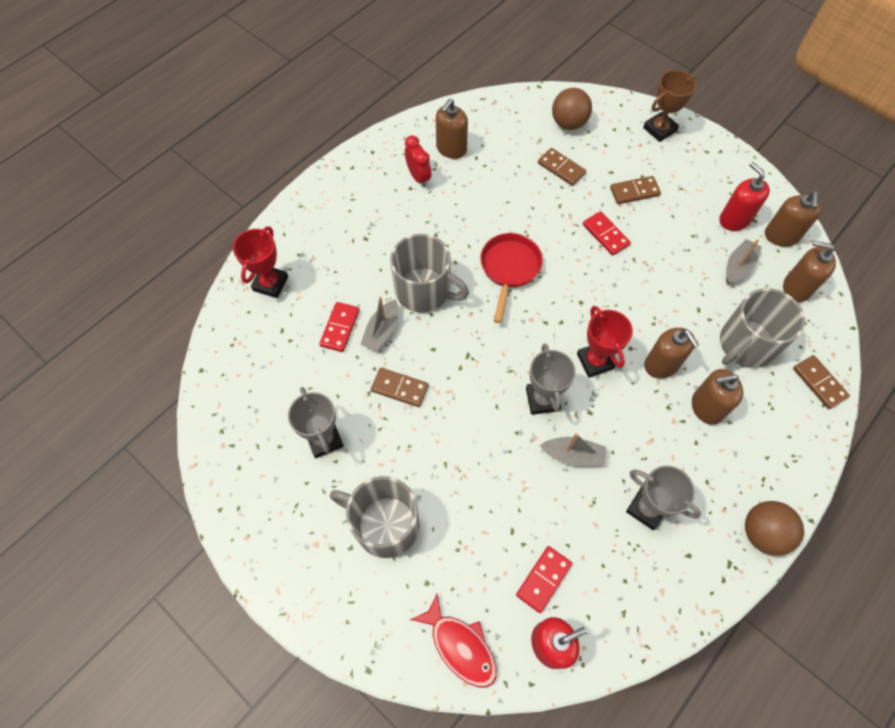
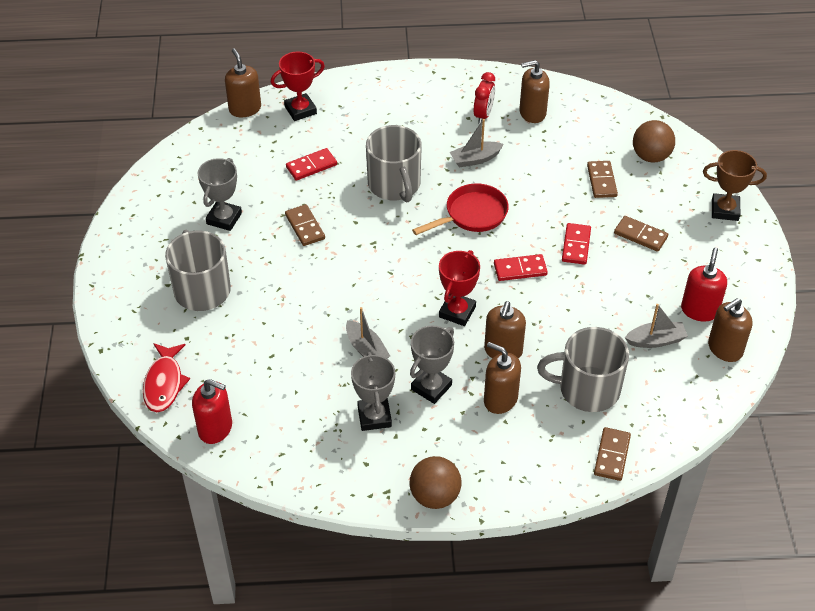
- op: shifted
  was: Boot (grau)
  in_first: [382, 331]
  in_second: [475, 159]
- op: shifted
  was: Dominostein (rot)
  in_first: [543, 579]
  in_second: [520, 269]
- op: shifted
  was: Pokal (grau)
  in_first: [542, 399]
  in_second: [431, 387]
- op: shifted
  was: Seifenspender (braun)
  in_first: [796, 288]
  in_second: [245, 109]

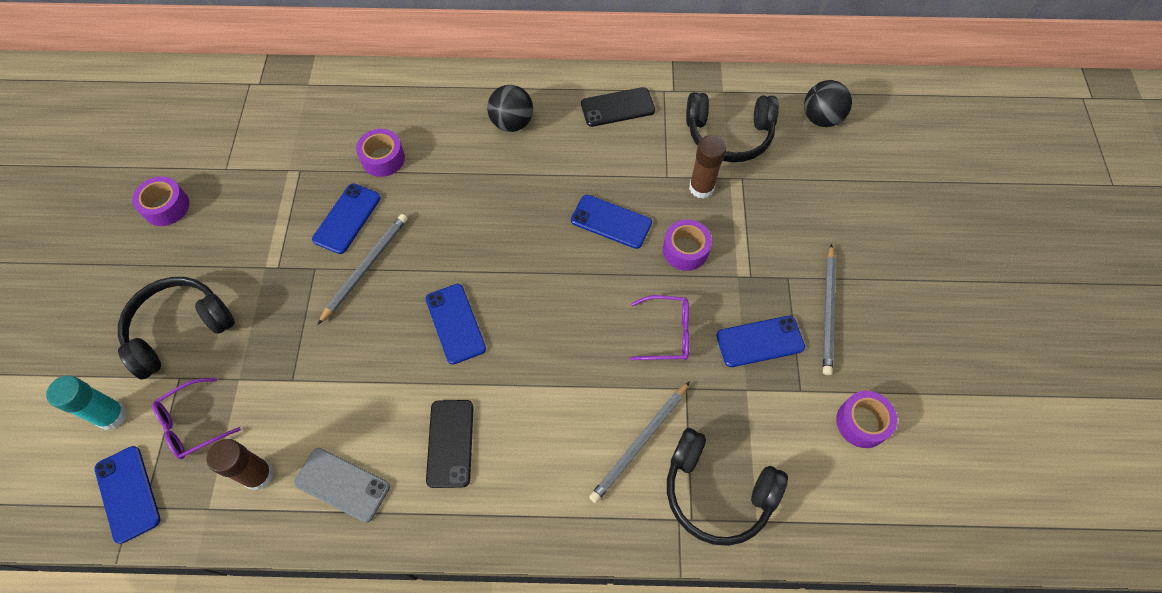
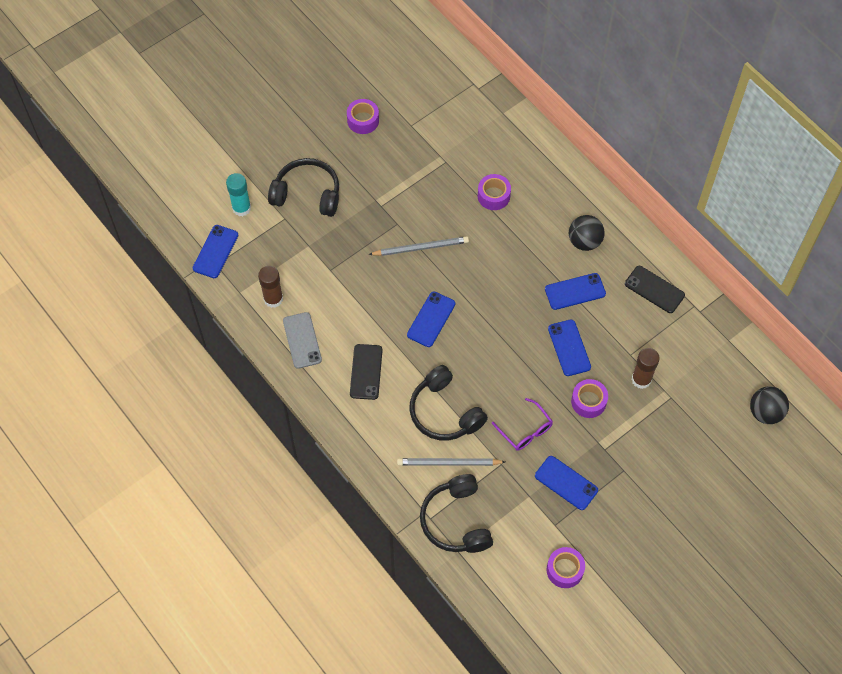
- op: gone
  was: Brille (lila)
  in_first: [192, 424]
- op: shifted
  was: Handy (blau)
  in_first: [347, 218]
  in_second: [575, 291]
- op: rotated
  was: Handy (schwarz)
  in_first: [450, 443]
  in_second: [366, 372]
  clockwise: -45
- op: shifted
  was: Kopfhörer (schwarz)
  in_first: [729, 135]
  in_second: [444, 412]
- op: gone
  was: Bleistift (grau)
  in_first: [828, 311]

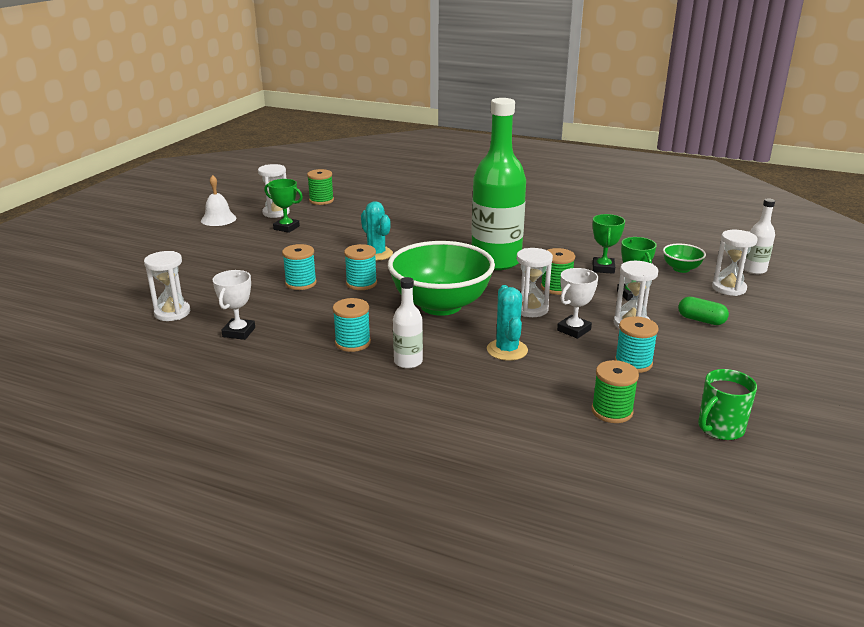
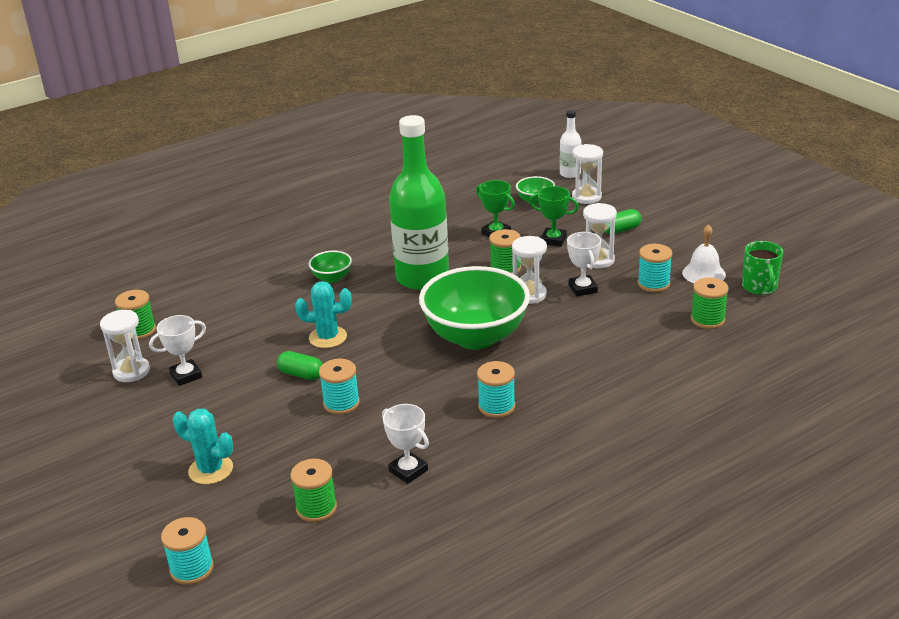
- op: swapped
  was: Sanduhr (weiß)
  now: Garnrolle (grün)
  in_first: [172, 313]
  in_second: [316, 508]
- op: shifted
  was: Glocke (weiß)
  in_first: [218, 219]
  in_second: [703, 273]
- op: repainted
  was: Pokal (grün)
  now: Pokal (weiß)
  in_first: [286, 228]
  in_second: [186, 375]
- op: shifted
  was: Garnrolle (türkis)
  in_first: [361, 283]
  in_second: [192, 569]
- op: gone
  was: Flasche (weiß)
  in_first: [408, 362]
- op: shifted
  was: Kaktus (türkis)
  in_first: [507, 350]
  in_second: [211, 470]
- op: new
  now: Kapsel (grün)
  in_second: [301, 374]
- op: new
  now: Schüssel (grün)
  in_second: [332, 278]

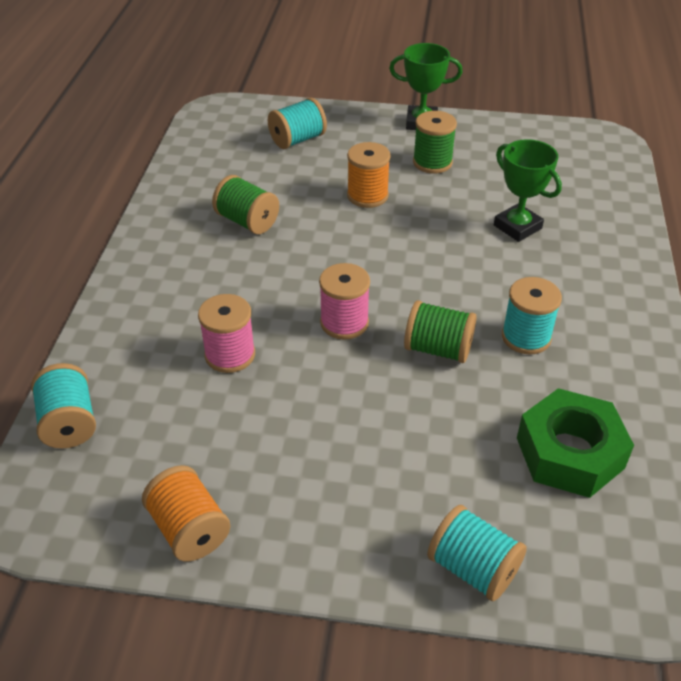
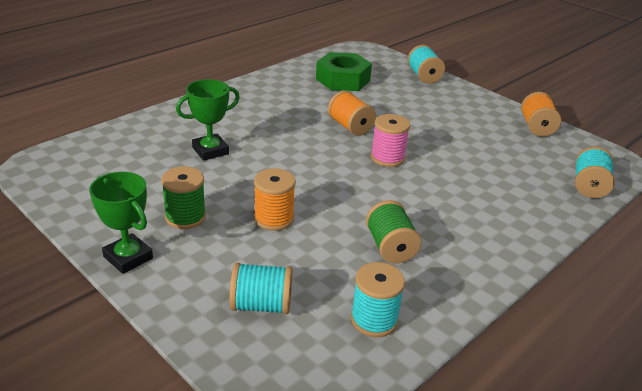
- op: gone
  was: Garnrolle (rosa)
  in_first: [230, 355]
- op: repainted
  was: Garnrolle (grün)
  now: Garnrolle (orange)
  in_first: [438, 349]
  in_second: [350, 127]
- op: rotated
  was: Pokal (grün)
  in_first: [517, 227]
  in_second: [210, 151]
  clockwise: 60
- op: shifted
  was: Garnrolle (türkis)
  in_first: [526, 337]
  in_second: [374, 320]

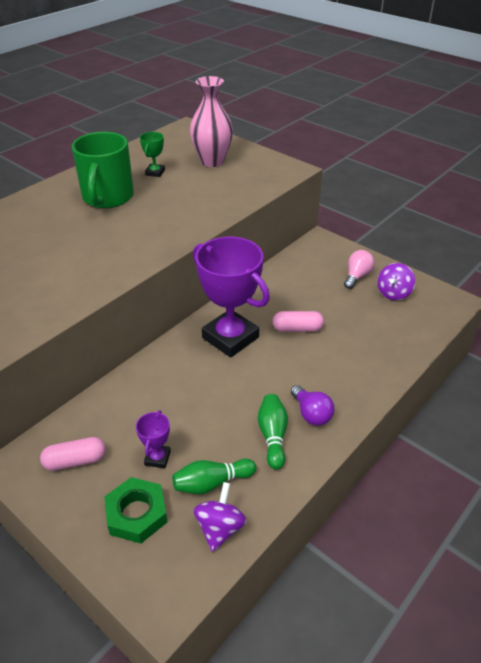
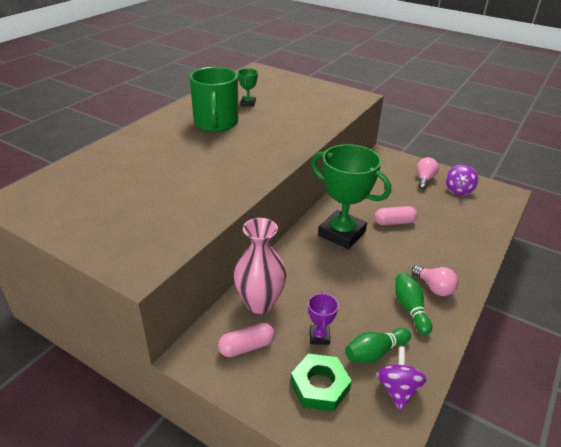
- op: shifted
  was: Vase (rosa)
  in_first: [212, 161]
  in_second: [260, 303]
- op: repainted
  was: Pokal (lila)
  now: Pokal (grün)
  in_first: [230, 337]
  in_second: [342, 233]
- op: repainted
  was: Glühbirne (lila)
  now: Glühbirne (rosa)
  in_first: [311, 414]
  in_second: [434, 288]

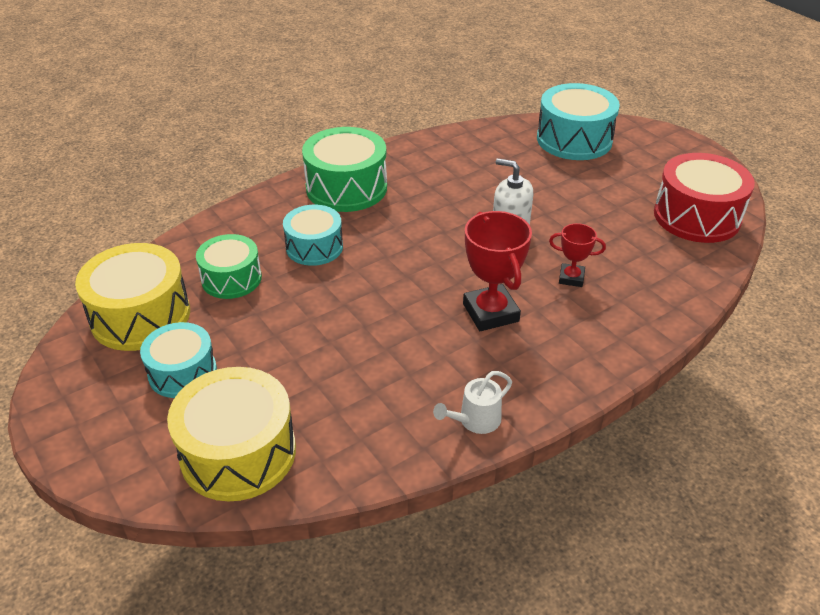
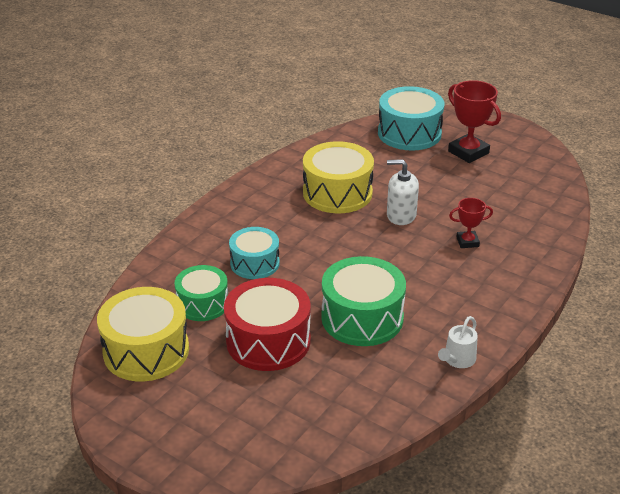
- op: gone
  was: Trommel (türkis)
  in_first: [182, 372]
- op: shifted
  was: Trommel (gelb)
  in_first: [238, 452]
  in_second: [337, 193]
- op: shifted
  was: Trommel (grün)
  in_first: [346, 188]
  in_second: [362, 318]
- op: shifted
  was: Pokal (rot)
  in_first: [490, 313]
  in_second: [468, 152]
- op: shifted
  was: Trommel (rot)
  in_first: [697, 216]
  in_second: [268, 341]

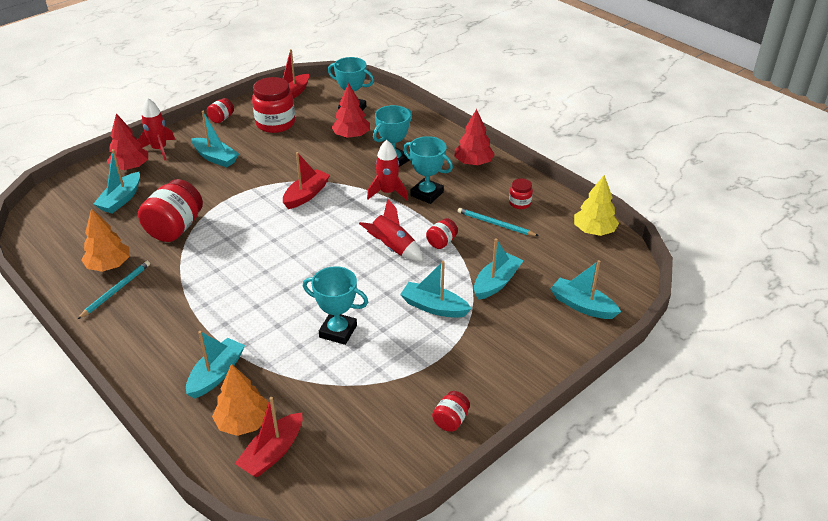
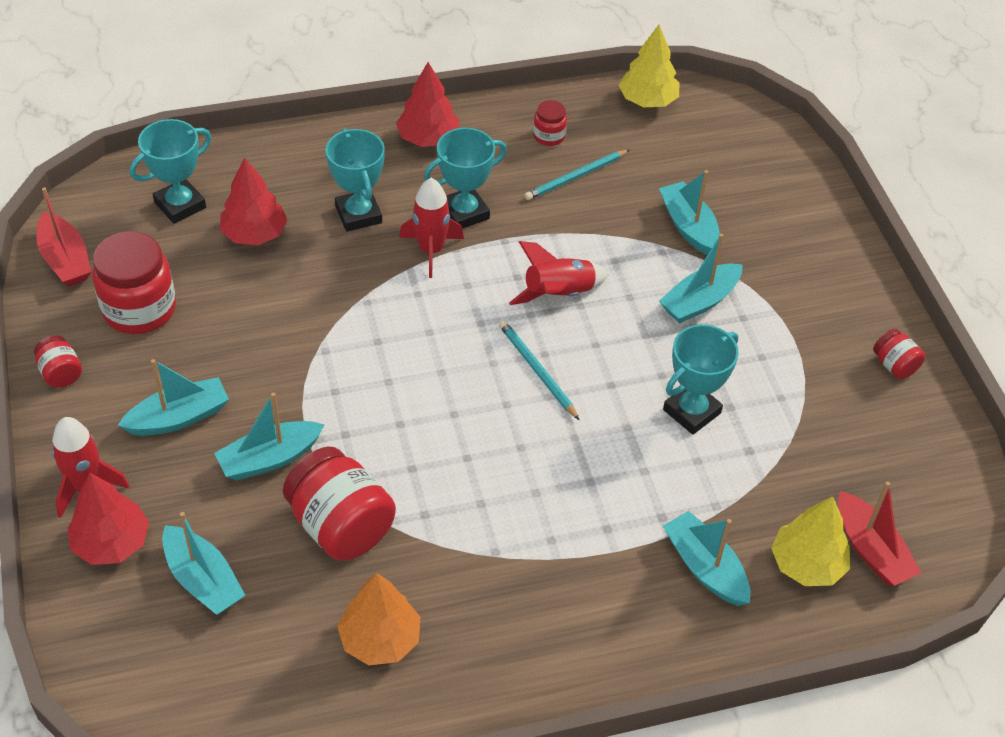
- op: shifted
  was: Bleistift (türkis)
  in_first: [116, 290]
  in_second: [537, 370]
- op: repainted
  was: Baum (orange)
  now: Baum (gelb)
  in_first: [243, 422]
  in_second: [807, 564]
- op: gone
  was: Boot (rot)
  in_first: [306, 195]
- op: gone
  was: Einmachglas (rot)
  in_first: [441, 242]
- op: shifted
  was: Boot (türkis)
  in_first: [582, 306]
  in_second: [270, 458]

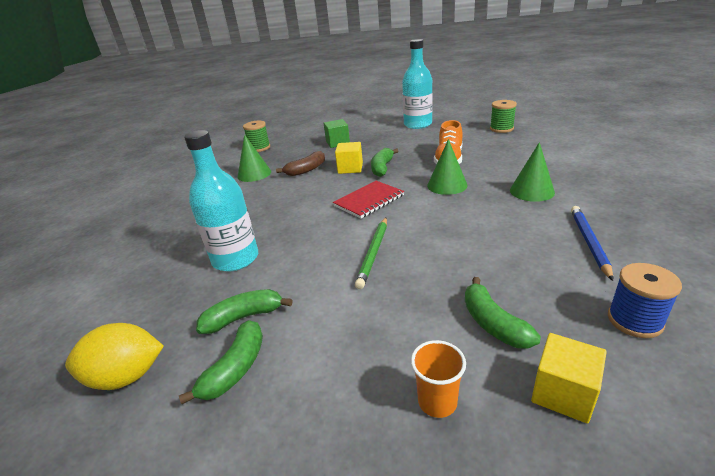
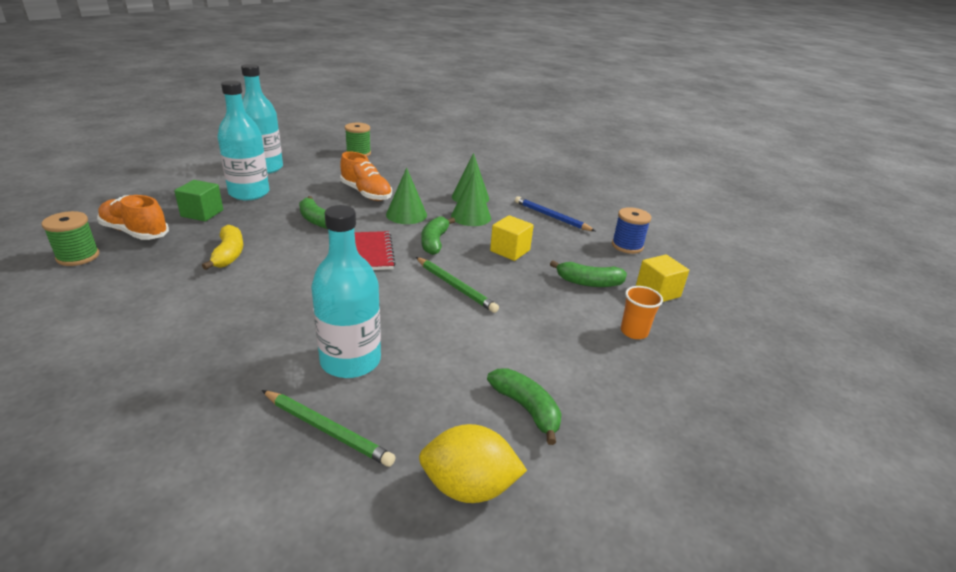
- op: rotated
  was: Zitrone (gelb)
  in_first: [127, 376]
  in_second: [469, 487]
  clockwise: 75
- op: shifted
  was: Banane (grün)
  in_first: [244, 317]
  in_second: [434, 242]
- op: shifted
  was: Kegel (grün)
  in_first: [254, 174]
  in_second: [471, 216]
- op: repainted
  was: Banane (braun)
  now: Banane (gelb)
  in_first: [306, 170]
  in_second: [229, 254]
- op: shifted
  was: Kubus (gelb)
  in_first: [350, 168]
  in_second: [510, 250]
- op: new
  now: Schuh (orange)
  in_second: [135, 232]
- op: new
  now: Flasche (türkis)
  in_second: [249, 193]
- op: new
  now: Bleistift (grün)
  in_second: [327, 430]

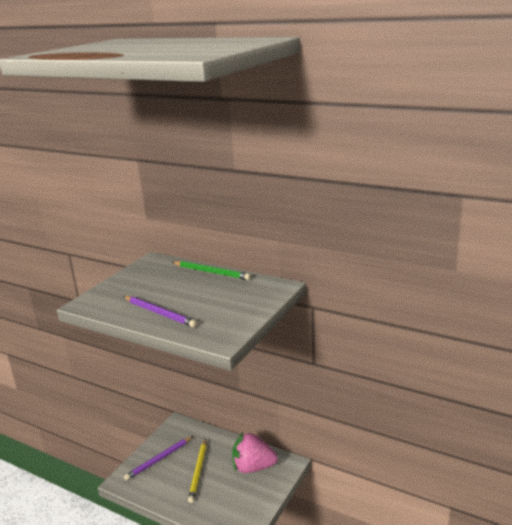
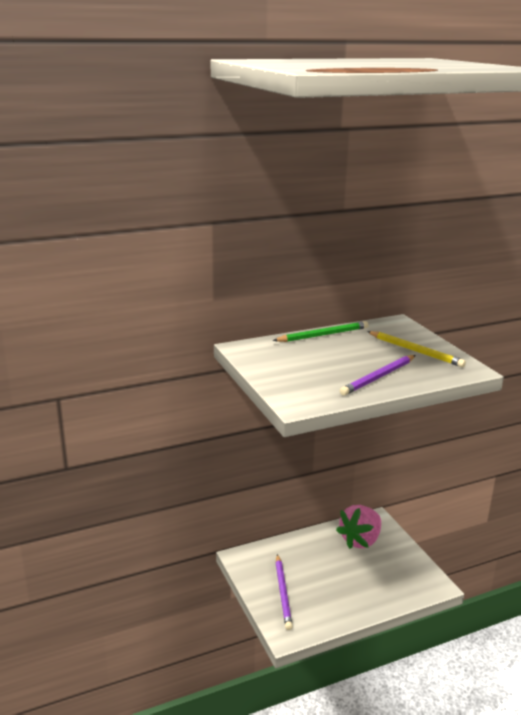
- op: rotated
  was: Bleistift (lila)
  in_first: [160, 313]
  in_second: [379, 377]
  clockwise: 150
- op: shifted
  was: Bleistift (gelb)
  in_first: [198, 471]
  in_second: [415, 351]

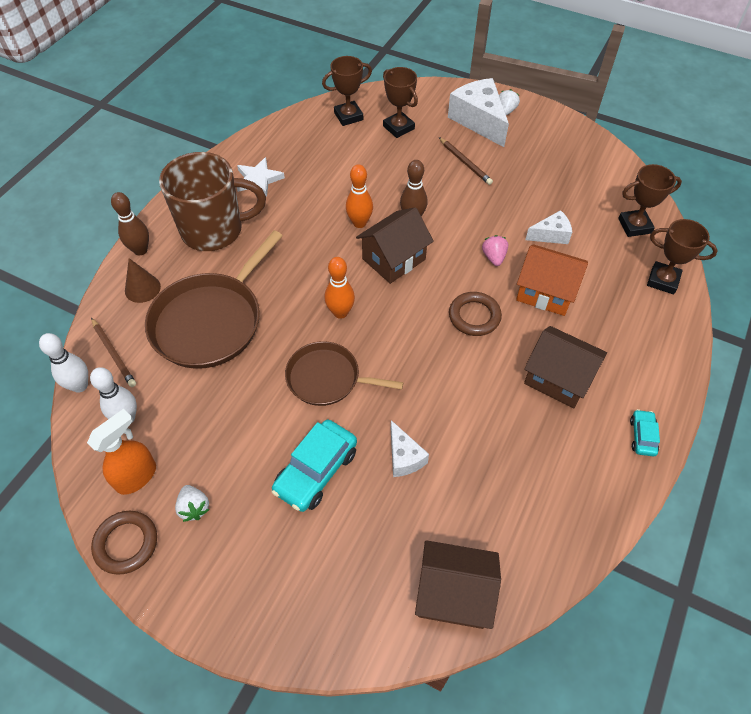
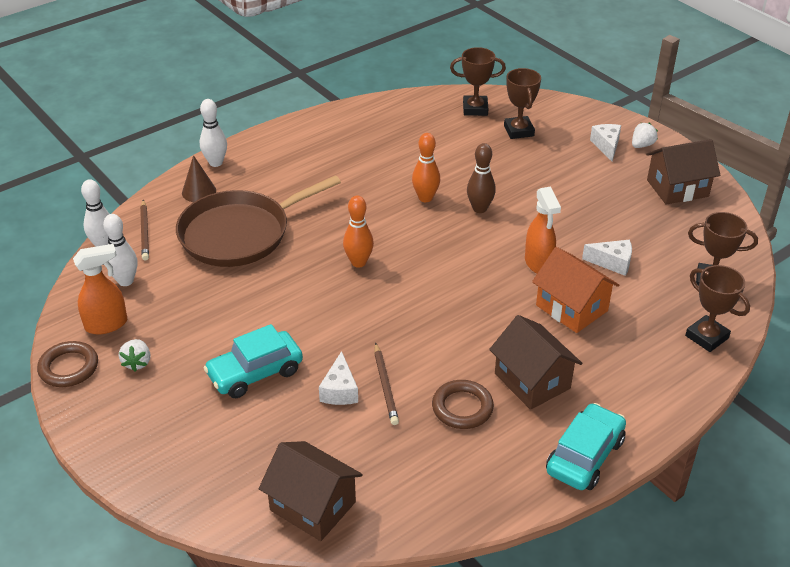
- op: repainted
  was: Bowlingkegel (braun)
  now: Bowlingkegel (weiß)
  in_first: [140, 250]
  in_second: [216, 163]
- op: gone
  was: Tasse (braun)
  in_first: [214, 230]
- op: gone
  was: Stern (weiß)
  in_first: [258, 179]
- op: gone
  was: Pfanne (braun)
  in_first: [327, 378]
- op: shifted
  was: Haus (braun)
  in_first: [394, 259]
  in_second: [677, 188]
- op: shifted
  was: Bleistift (braun)
  in_first: [465, 162]
  in_second: [385, 386]
- op: scaled
  was: Käse (weiß)
  in_first: [479, 120]
  in_second: [606, 146]
  ratio: 0.54
- op: shifted
  was: Ring (braun)
  in_first: [474, 316]
  in_second: [462, 408]
- op: swapped
  was: Erdbeere (rosa)
  now: Sprühflasche (orange)
  in_first: [493, 257]
  in_second: [538, 264]
- op: scaled
  was: Auto (türkis)
  in_first: [642, 436]
  in_second: [584, 456]
  ratio: 1.9

